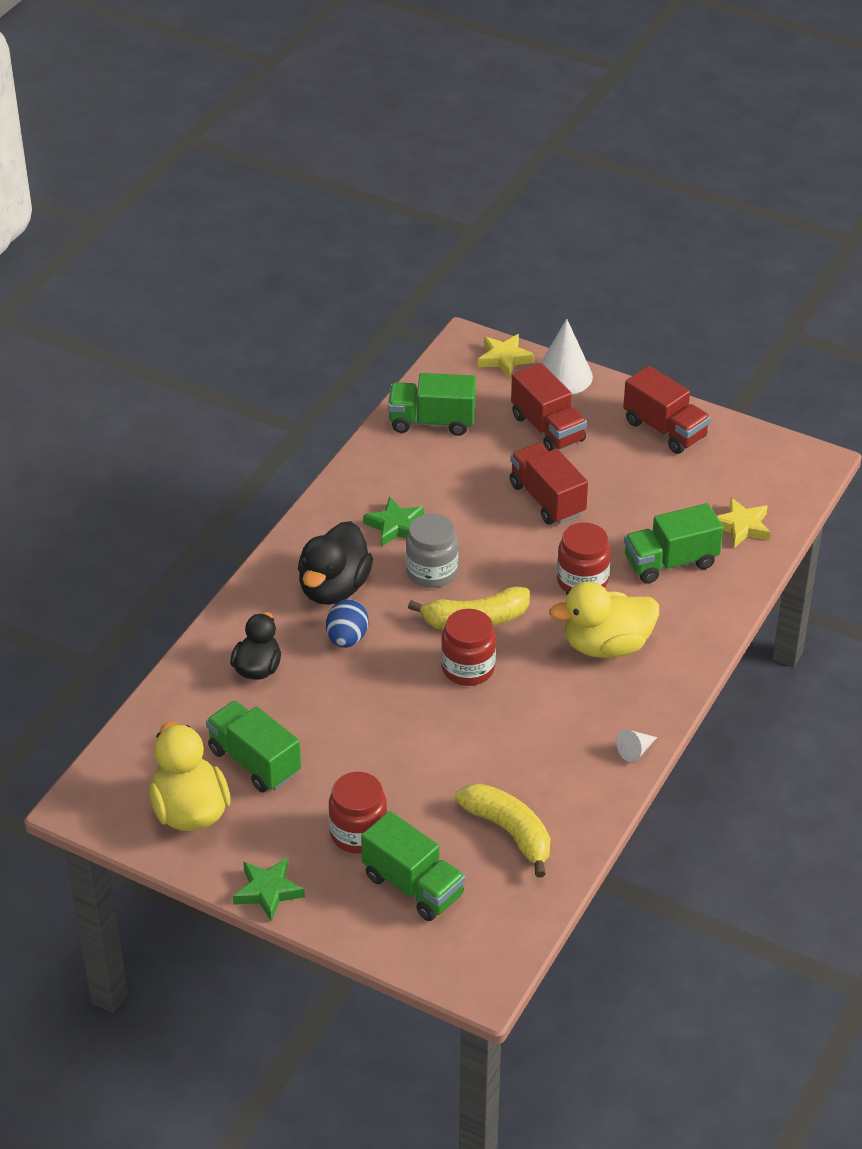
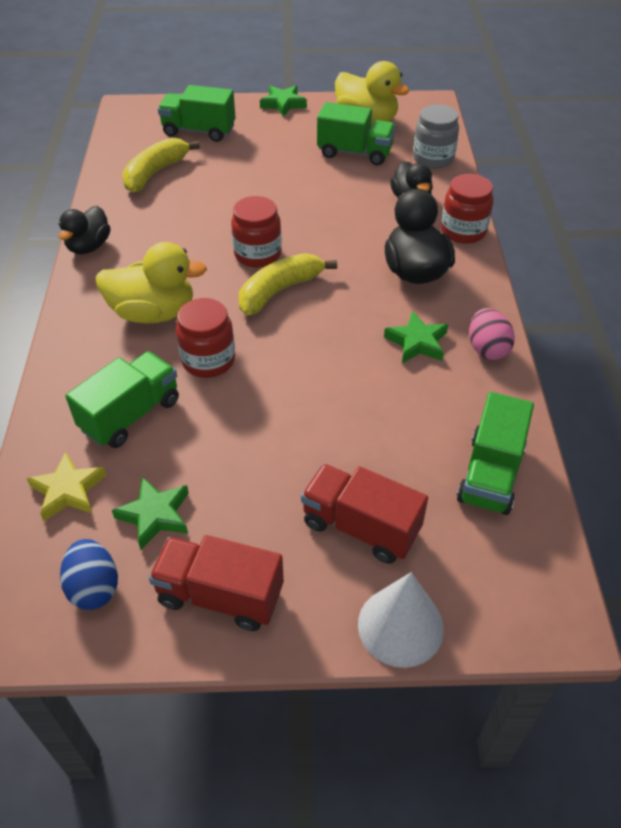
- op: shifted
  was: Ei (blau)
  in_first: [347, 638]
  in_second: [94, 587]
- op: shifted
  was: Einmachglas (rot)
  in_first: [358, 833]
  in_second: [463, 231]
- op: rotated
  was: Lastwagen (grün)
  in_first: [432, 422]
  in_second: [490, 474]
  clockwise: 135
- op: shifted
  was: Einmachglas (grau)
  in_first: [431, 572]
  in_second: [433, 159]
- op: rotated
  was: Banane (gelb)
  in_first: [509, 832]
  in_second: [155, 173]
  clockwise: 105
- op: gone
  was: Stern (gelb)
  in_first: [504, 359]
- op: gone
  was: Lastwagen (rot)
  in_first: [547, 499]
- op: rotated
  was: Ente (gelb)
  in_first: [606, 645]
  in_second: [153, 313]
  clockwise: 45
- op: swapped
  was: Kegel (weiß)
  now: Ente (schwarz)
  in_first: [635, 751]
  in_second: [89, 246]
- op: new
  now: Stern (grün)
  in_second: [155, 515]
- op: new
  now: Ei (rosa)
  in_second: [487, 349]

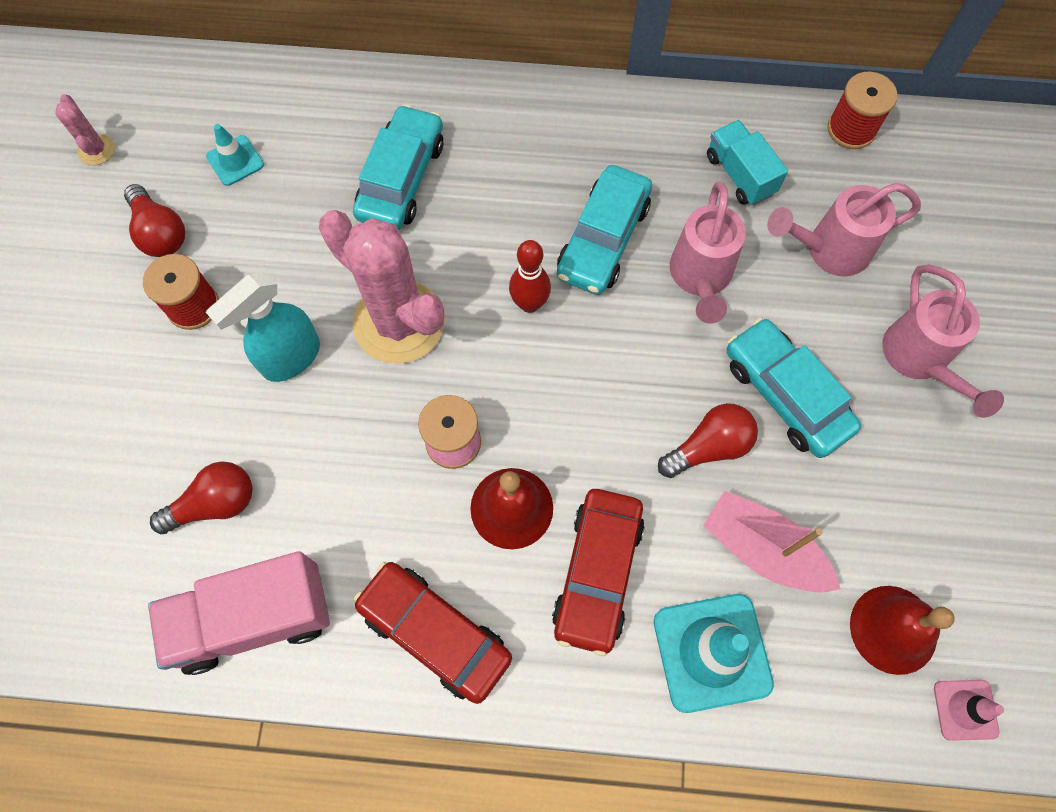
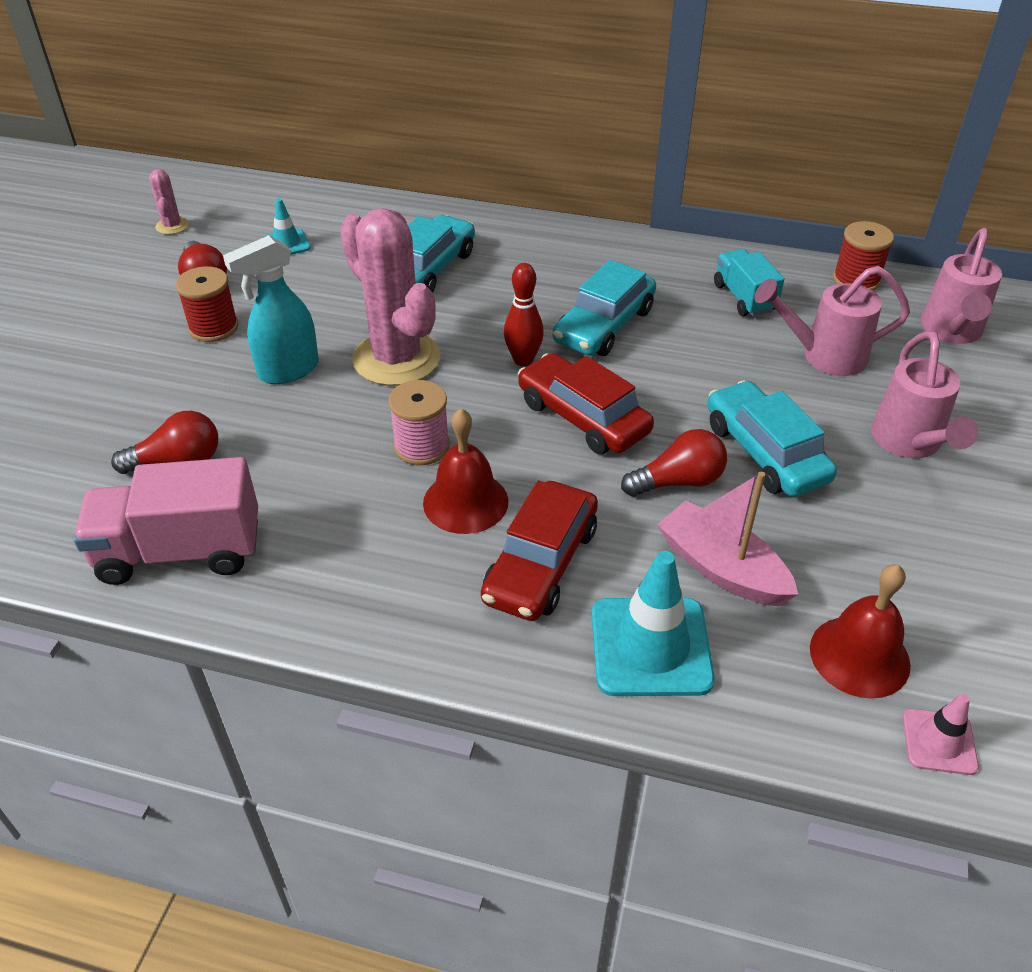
- op: shifted
  was: Auto (rot)
  in_first: [435, 633]
  in_second: [583, 417]
- op: shifted
  was: Gießkanne (rosa)
  in_first: [700, 278]
  in_second: [951, 332]

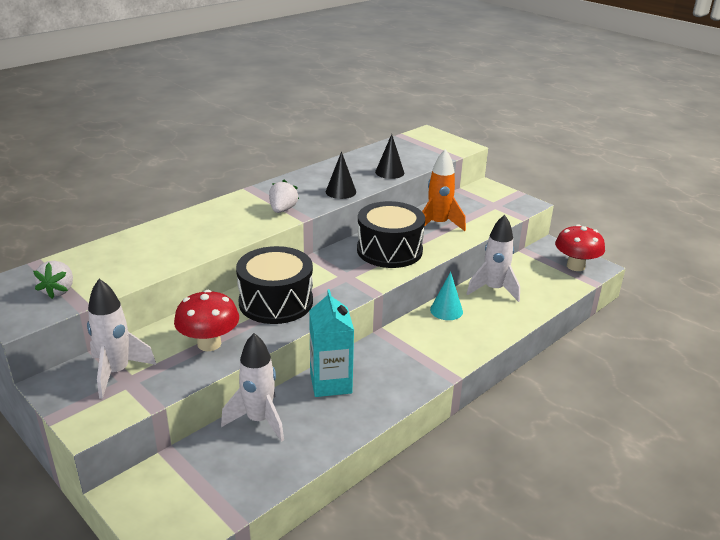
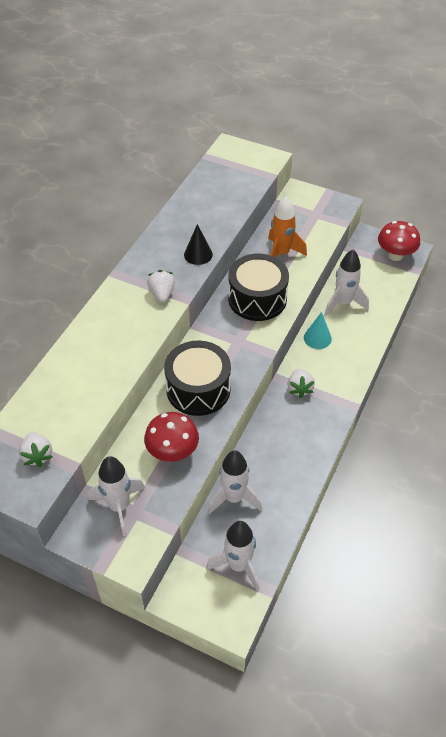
- op: gone
  was: Getränkekarton (türkis)
  in_first: [331, 383]
- op: gone
  was: Kegel (schwarz)
  in_first: [389, 172]
- op: new
  now: Rakete (weiß)
  in_second: [238, 565]
- op: new
  now: Erdbeere (weiß)
  in_second: [299, 388]

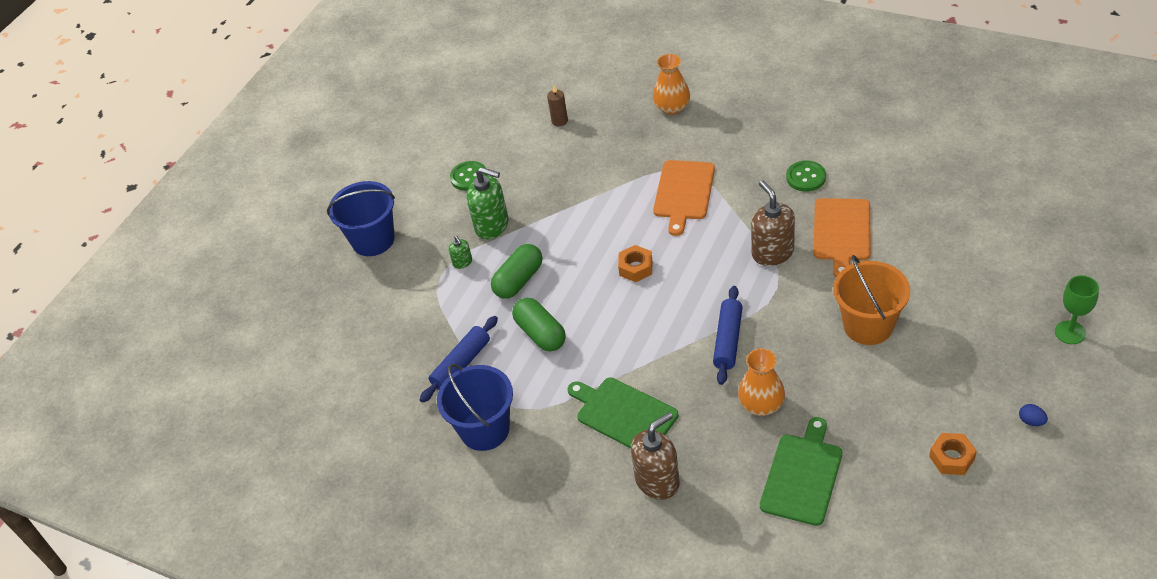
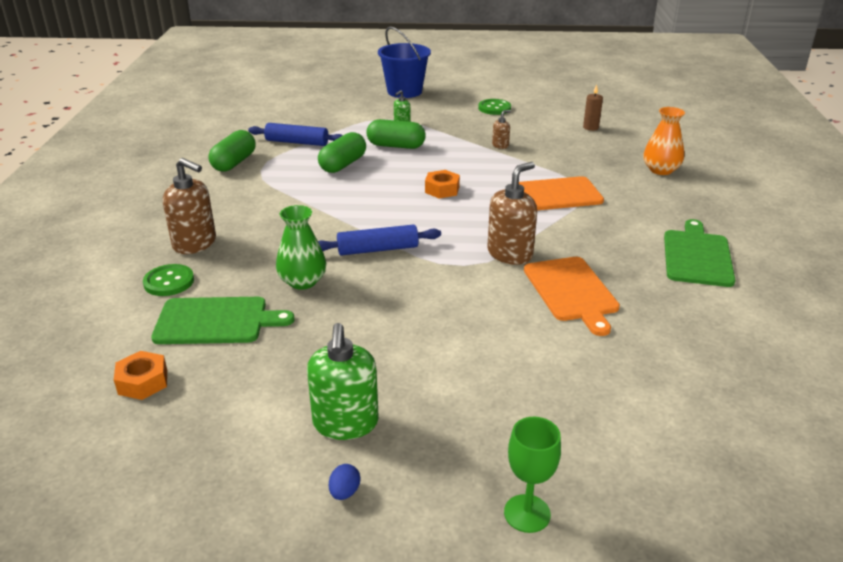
- op: swapped
  was: Eimer (blau)
  now: Kapsel (grün)
  in_first: [485, 429]
  in_second: [234, 163]
- op: shifted
  was: Seifenspender (grün)
  in_first: [492, 226]
  in_second: [345, 423]
- op: shifted
  was: Schneidebrett (grün)
  in_first: [624, 414]
  in_second: [697, 256]
- op: repainted
  was: Vase (orange)
  now: Vase (grün)
  in_first: [761, 404]
  in_second: [302, 281]
- op: shifted
  was: Knopf (grün)
  in_first: [806, 177]
  in_second: [169, 282]
- op: rotated
  was: Schneidebrett (orange)
  in_first: [842, 232]
  in_second: [572, 291]
  clockwise: -90
- op: gone
  was: Eimer (orange)
  in_first: [868, 325]
- op: shifted
  was: Sechskantmutter (orange)
  in_first: [951, 458]
  in_second: [143, 382]
- op: new
  now: Seifenspender (braun)
  in_second: [500, 145]

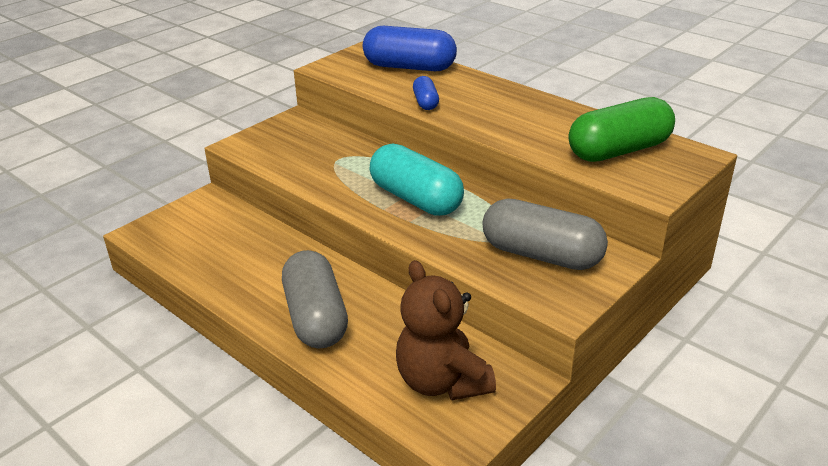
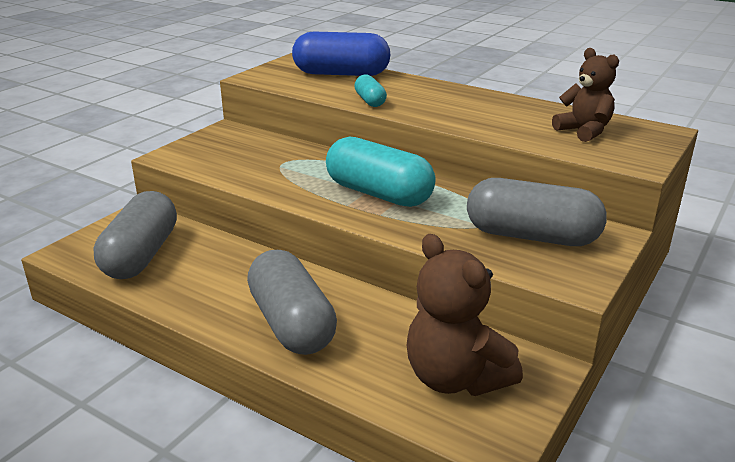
- op: repainted
  was: Kapsel (blau)
  now: Kapsel (türkis)
  in_first: [425, 102]
  in_second: [370, 101]
- op: swapped
  was: Kapsel (grün)
  now: Teddybär (braun)
  in_first: [619, 150]
  in_second: [584, 131]
- op: new
  now: Kapsel (grau)
  in_second: [141, 255]

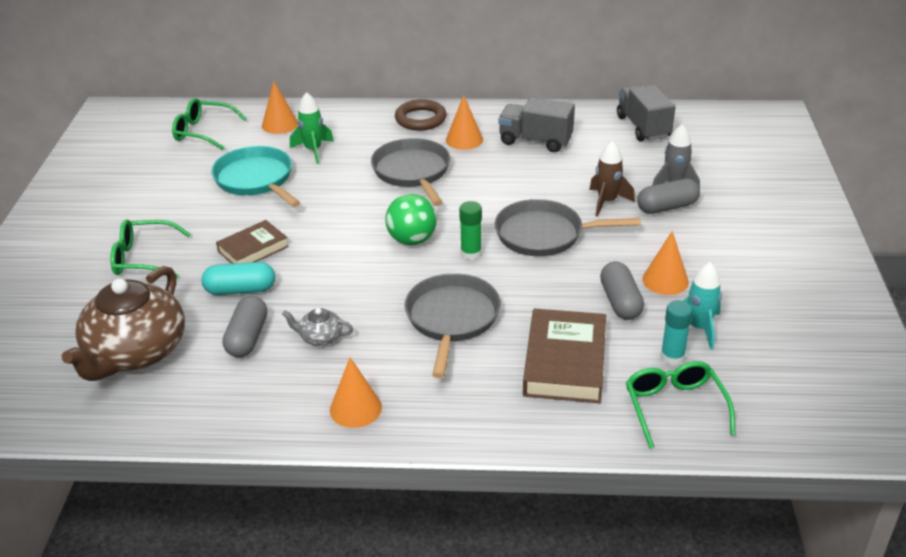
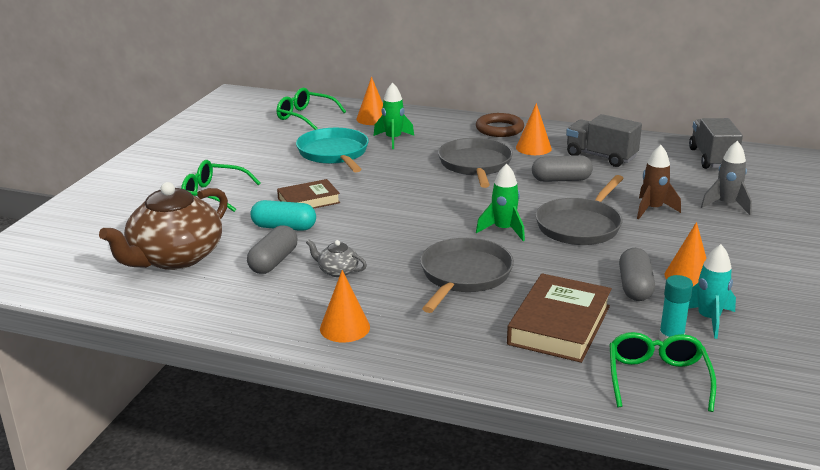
- op: gone
  was: Ball (grün)
  in_first: [412, 240]
- op: swapped
  was: Klebestift (grün)
  now: Rakete (grün)
  in_first: [471, 253]
  in_second: [503, 230]
- op: rotated
  was: Pfanne (grau)
  in_first: [544, 234]
  in_second: [580, 226]
  clockwise: -75
- op: shifted
  was: Kapsel (grau)
  in_first: [667, 207]
  in_second: [561, 180]

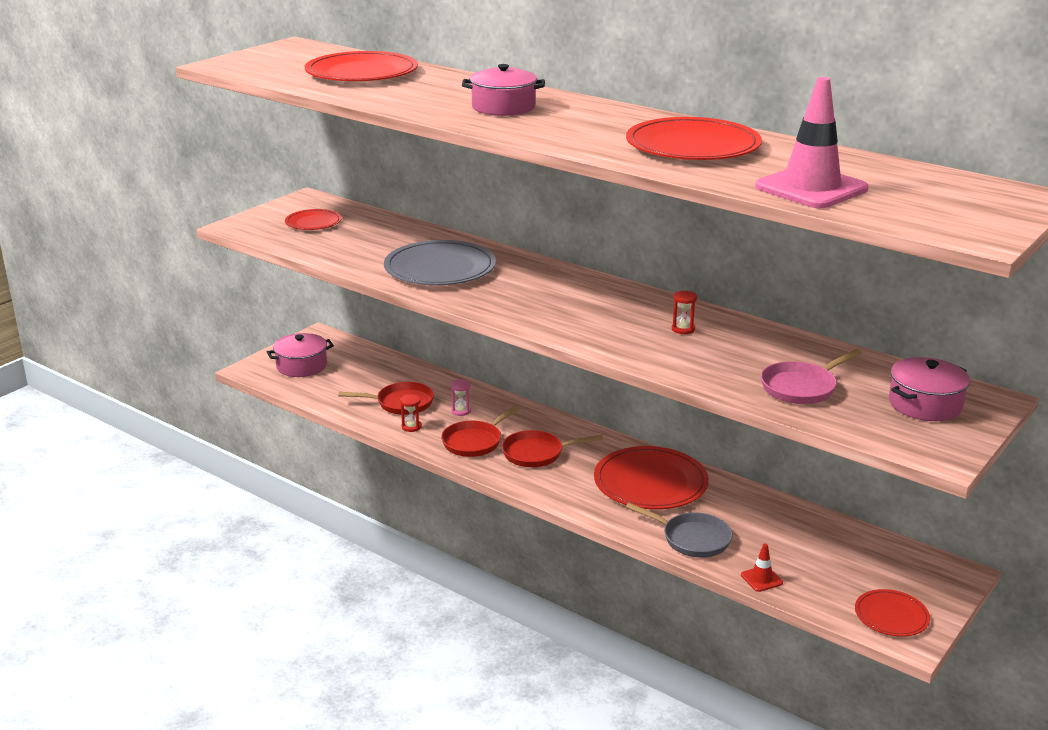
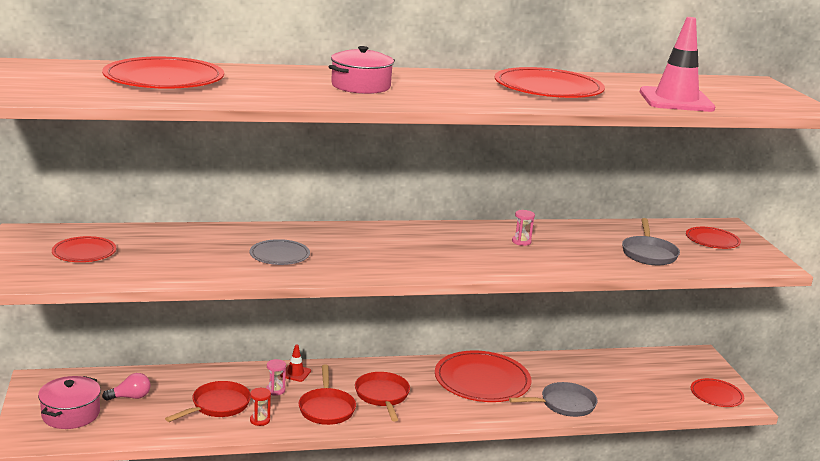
- op: scaled
  was: Teller (grau)
  in_first: [440, 268]
  in_second: [279, 255]
  ratio: 0.55
- op: rotated
  was: Pfanne (rot)
  in_first: [536, 453]
  in_second: [382, 396]
  clockwise: 135
- op: repainted
  was: Sanduhr (rot)
  now: Sanduhr (rosa)
  in_first: [683, 329]
  in_second: [521, 242]
- op: shifted
  was: Leitkegel (rot)
  in_first: [761, 579]
  in_second: [295, 373]
- op: repainted
  was: Pfanne (rosa)
  now: Pfanne (grau)
  in_first: [801, 387]
  in_second: [648, 253]
- op: swapped
  was: Kochtopf (rosa)
  now: Teller (rot)
  in_first: [925, 404]
  in_second: [712, 240]
- op: new
  now: Glühbirne (rosa)
  in_second: [130, 397]

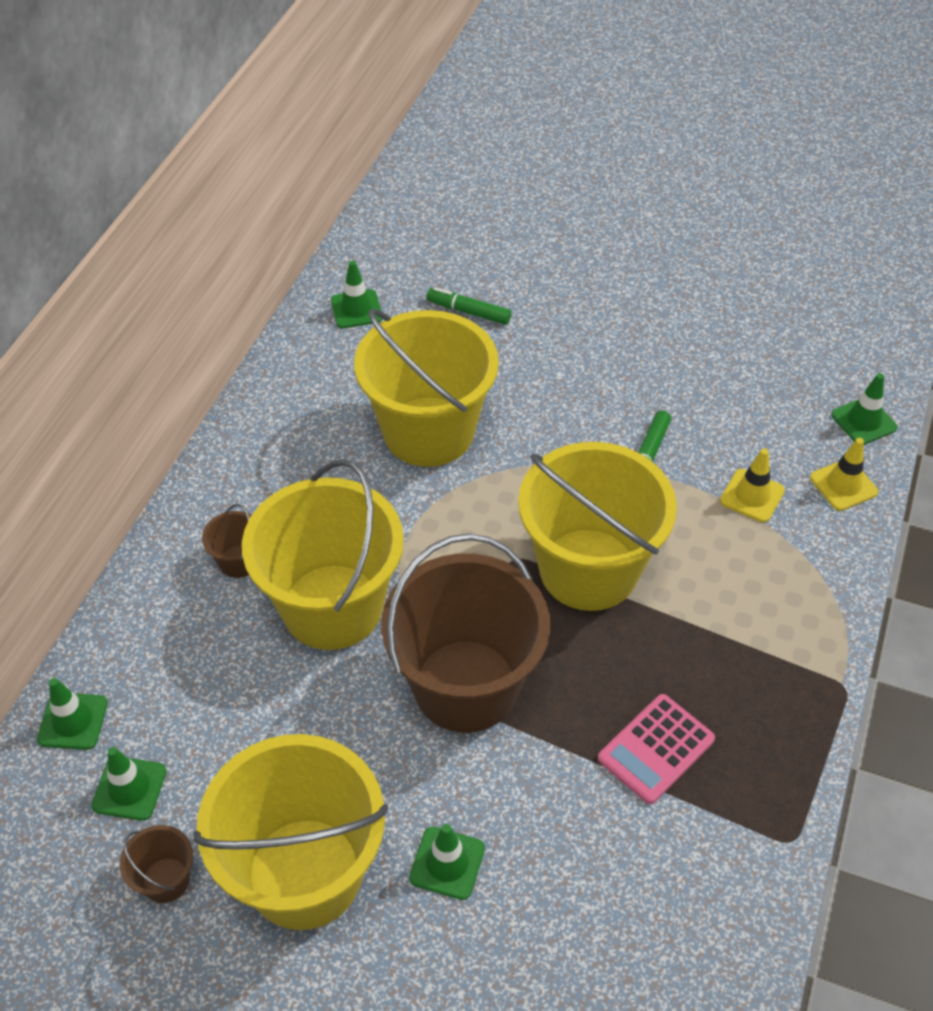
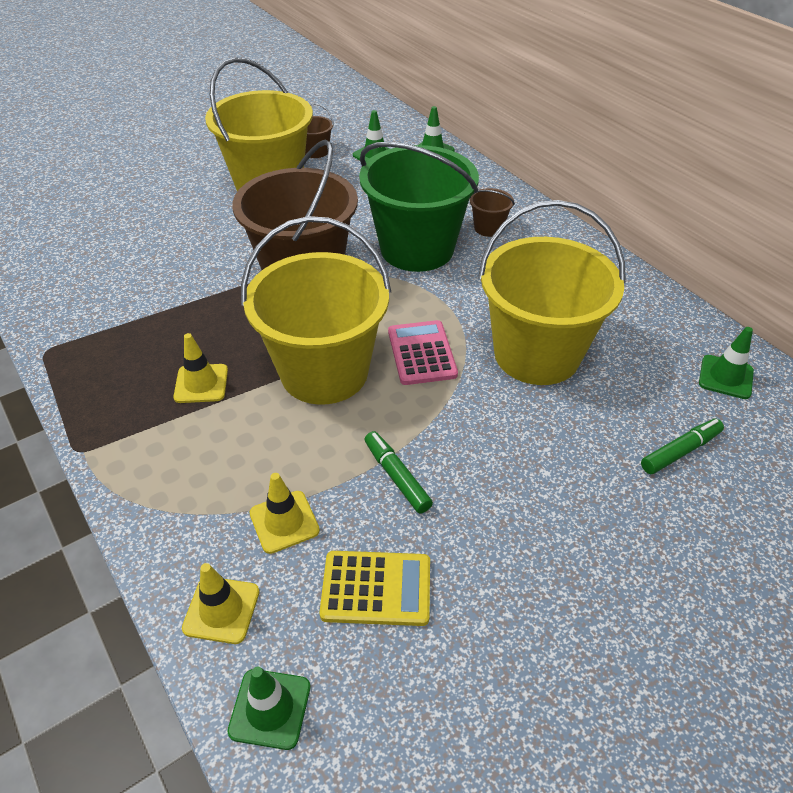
- op: repainted
  was: Eimer (gelb)
  now: Eimer (grün)
  in_first: [332, 607]
  in_second: [417, 249]
- op: gone
  was: Leitkegel (grün)
  in_first: [447, 863]
- op: shifted
  was: Taschenrechner (rosa)
  in_first: [656, 749]
  in_second: [422, 353]
- op: new
  now: Leitkegel (gelb)
  in_second: [201, 384]
- op: new
  now: Taschenrechner (gelb)
  in_second: [376, 588]

